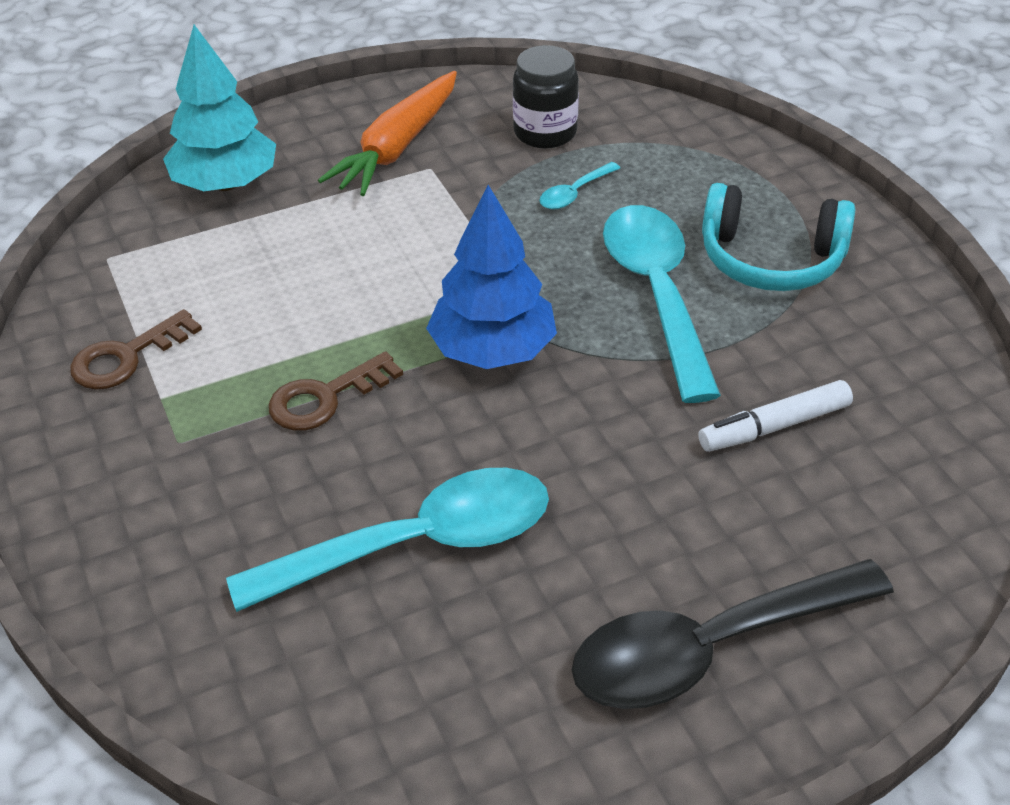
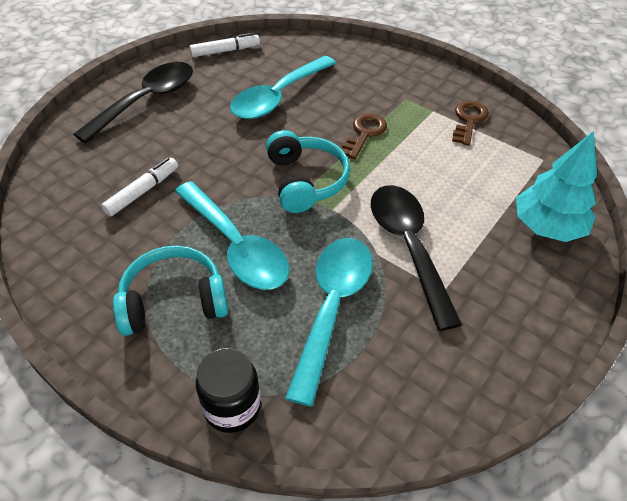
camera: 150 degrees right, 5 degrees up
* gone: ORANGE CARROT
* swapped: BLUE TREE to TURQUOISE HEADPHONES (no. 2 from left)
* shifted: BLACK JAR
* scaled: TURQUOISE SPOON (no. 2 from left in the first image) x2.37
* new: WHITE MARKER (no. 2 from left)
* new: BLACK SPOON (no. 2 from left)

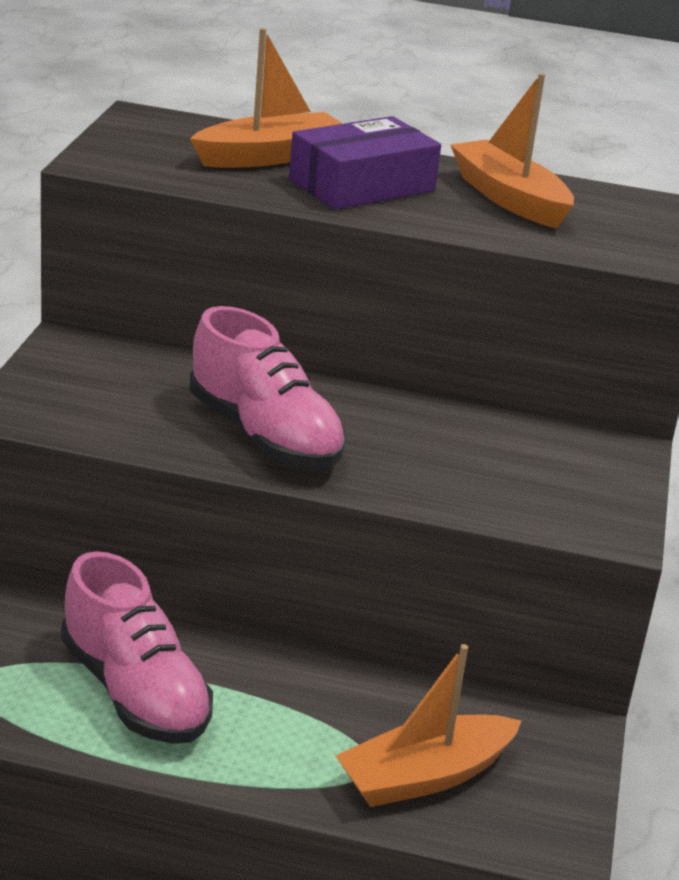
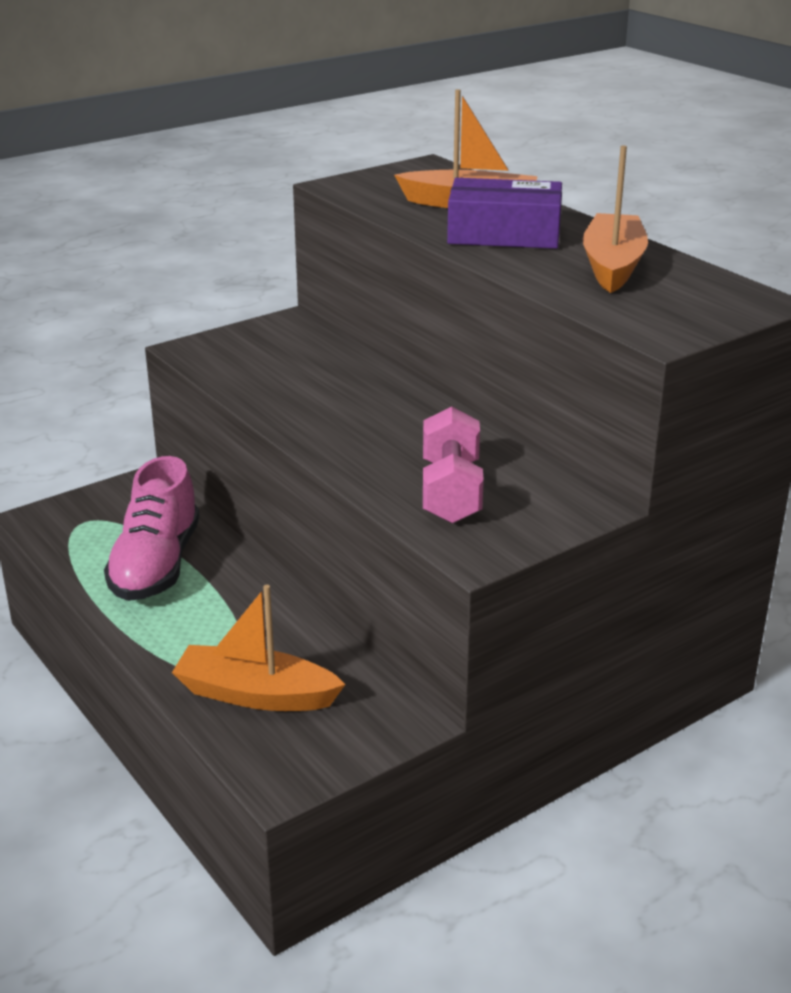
camera: 45 degrees right, 0 degrees up
* gone: PINK SHOE (no. 2 from left)
* new: PINK DUMBBELL

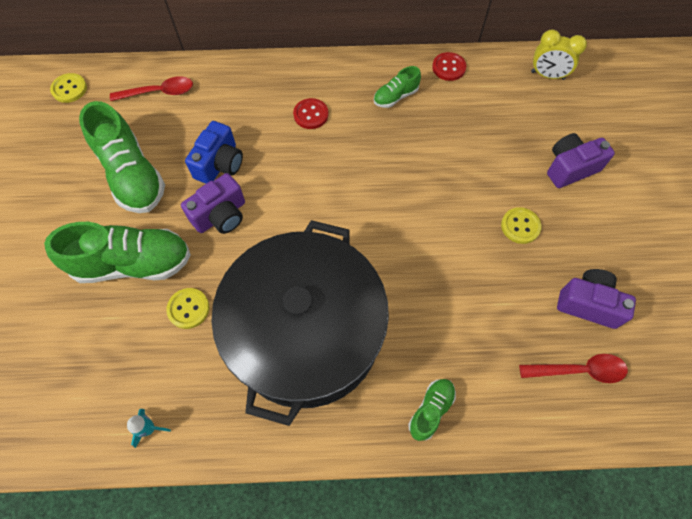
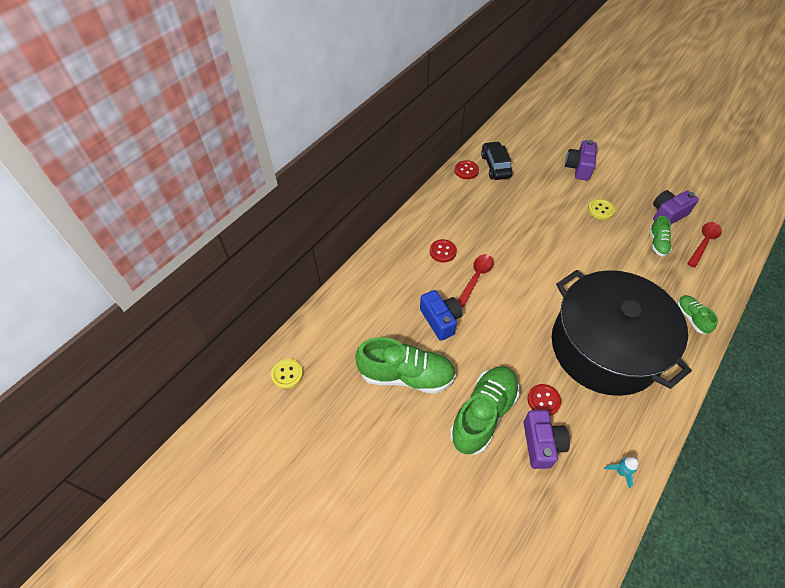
camera: 50 degrees left, 10 degrees down
* shifted: RED SPOON (no. 1 from left)
* repainted: YELLOW BUTTON (no. 2 from left) to RED BUTTON (no. 3 from left)
* shifted: PURPLE CAMERA (no. 1 from left)
* shifted: GREEN SHOE (no. 3 from left)
* gone: YELLOW CLOCK
* new: BLACK CAR

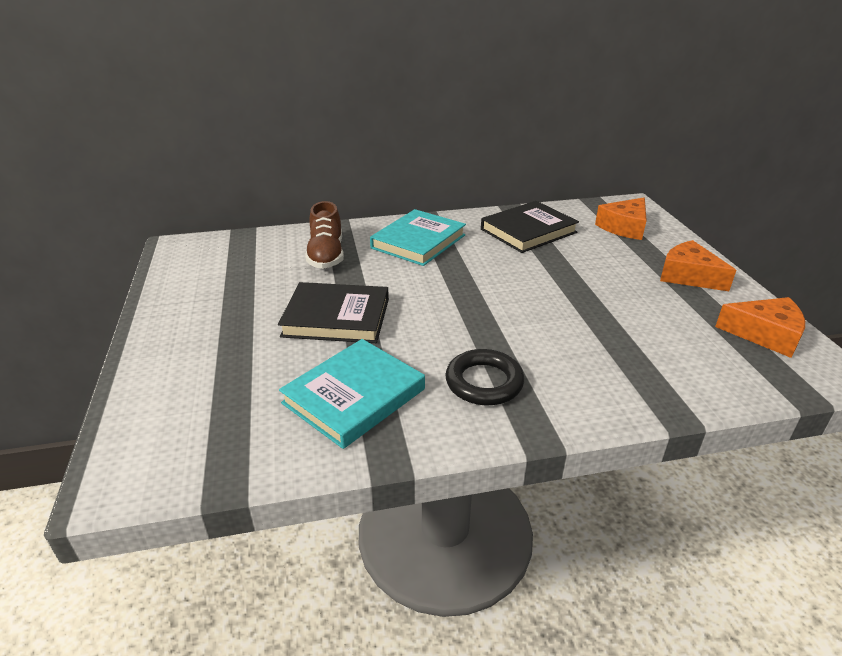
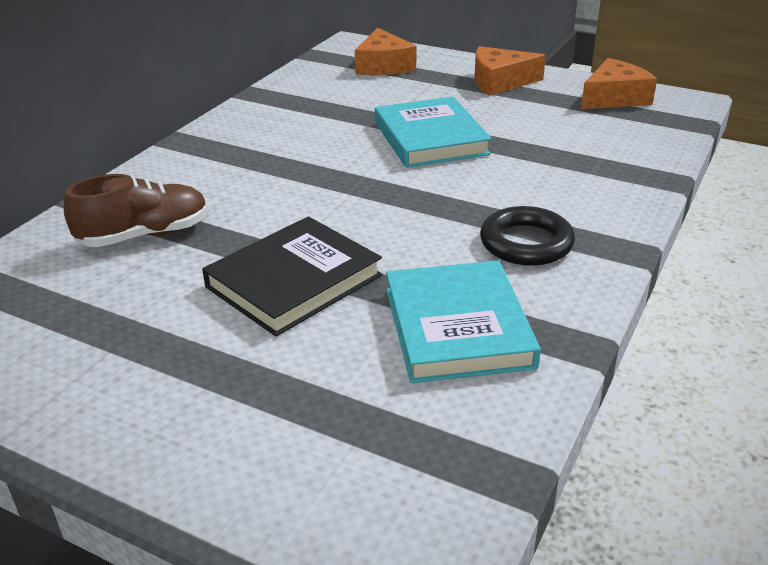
camera: 50 degrees left, 0 degrees up
* rotated: BROWN SHOE 60 degrees counterclockwise
* shifted: TURQUOISE BOOK (no. 2 from left in the first image) to TURQUOISE BOOK (no. 1 from left)
* gone: BLACK BOOK (no. 2 from left)

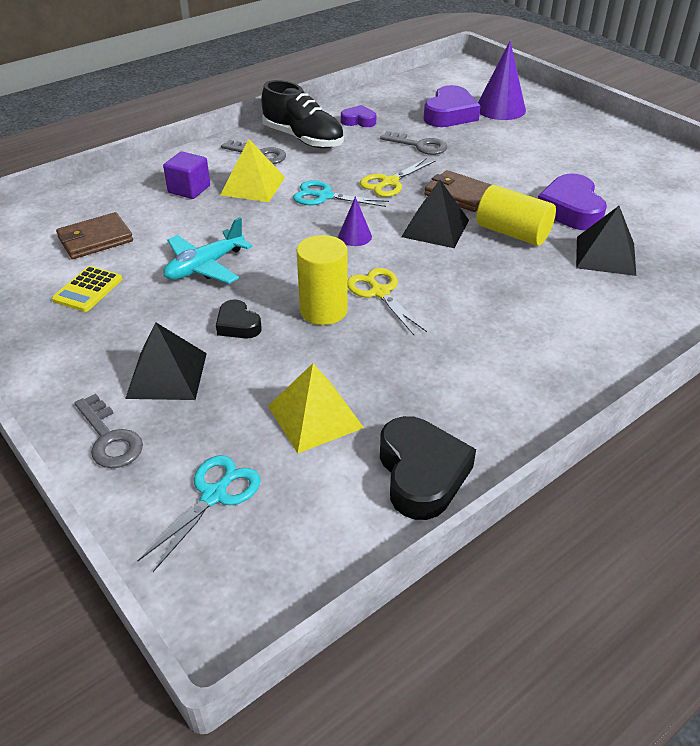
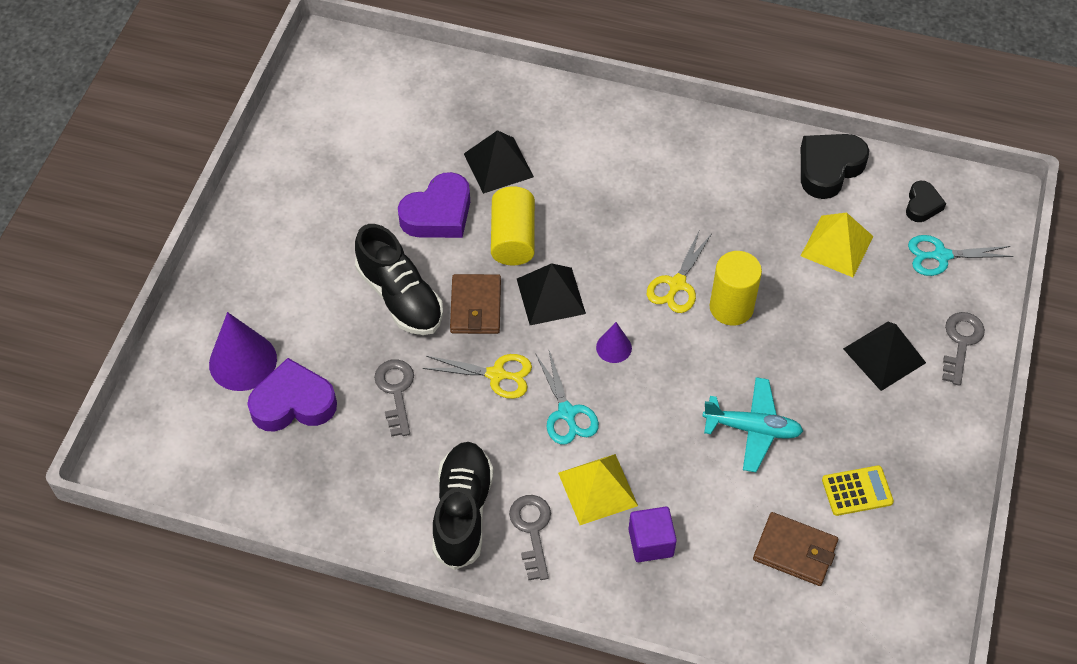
camera: 125 degrees left, 15 degrees up
* shifted: BLACK HEART (no. 1 from left in the first image) to BLACK HEART (no. 2 from left)
* gone: PURPLE HEART (no. 1 from left)
* new: BLACK SHOE (no. 1 from left)

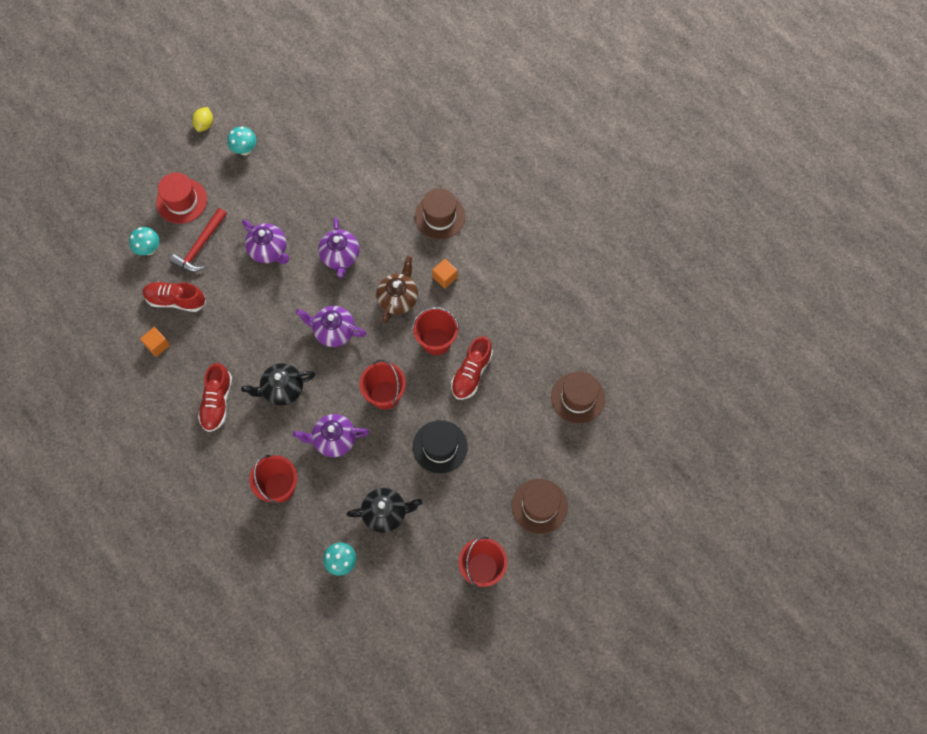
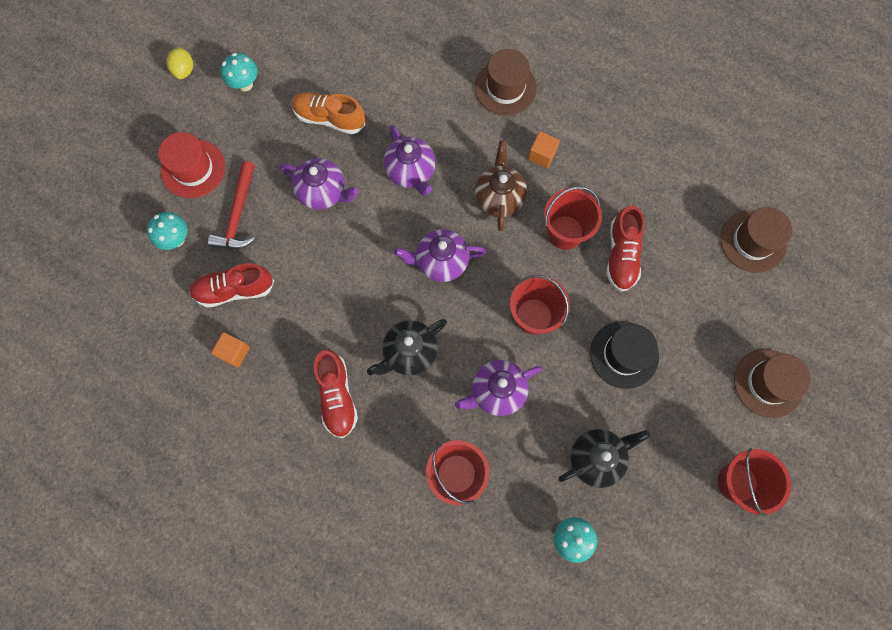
camera: 20 degrees left, 5 degrees up
* new: ORANGE SHOE

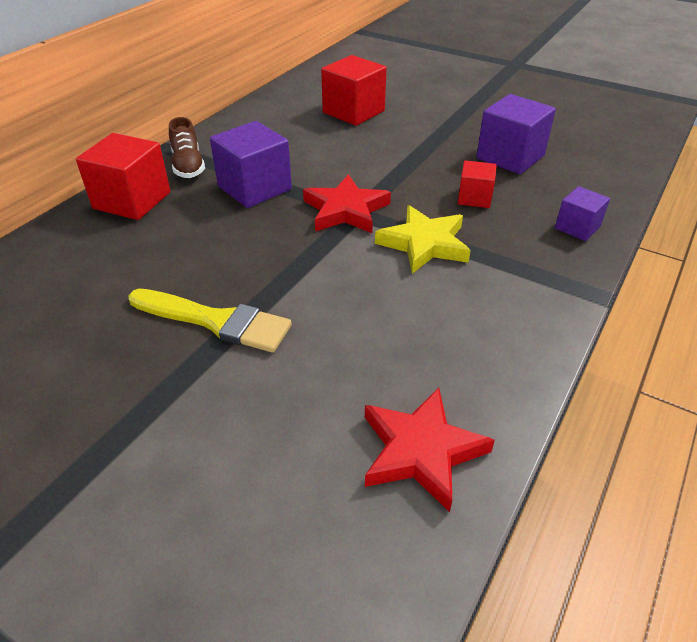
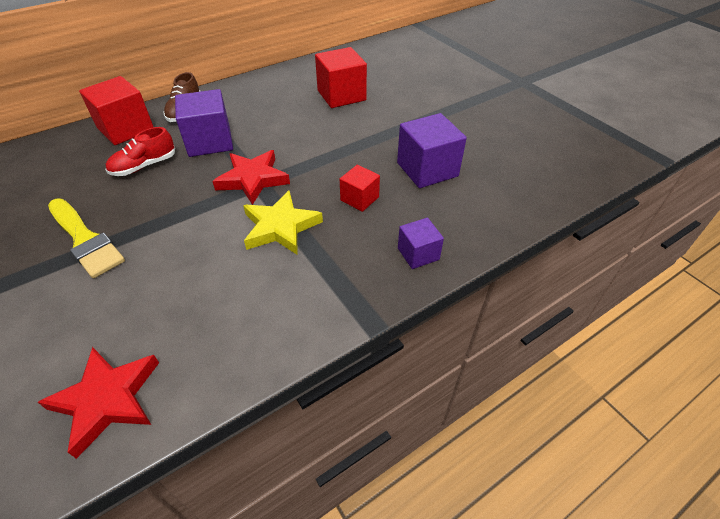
camera: 25 degrees right, 5 degrees up
* new: RED SHOE

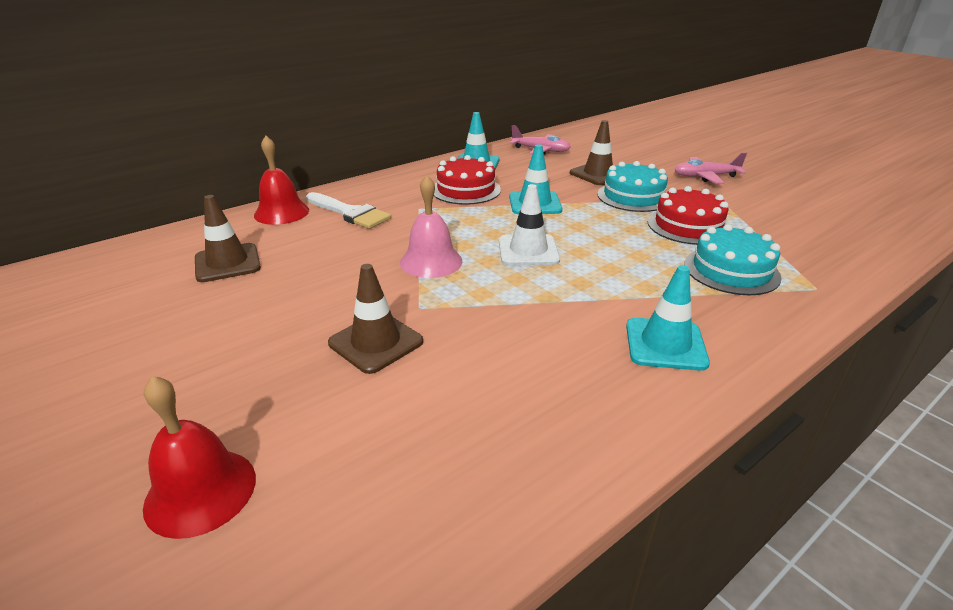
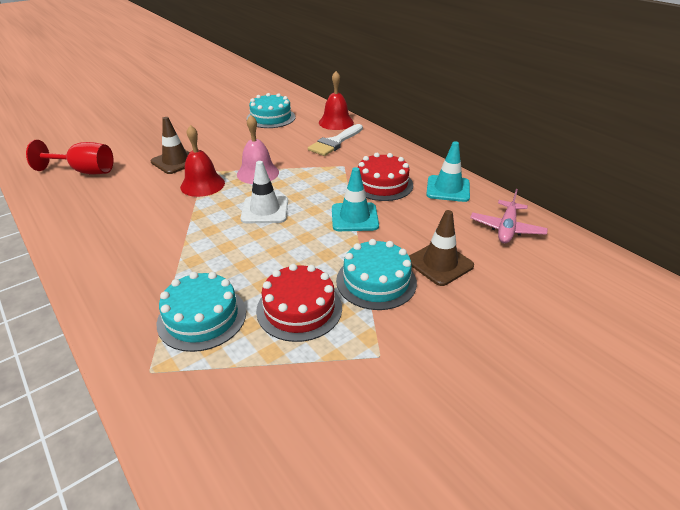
camera: 90 degrees right, 5 degrees up
* shifted: RED BELL (no. 1 from left)
* swapped: BROWN TRAFFIC CONE (no. 1 from left) to TURQUOISE CAKE (no. 2 from left)
* gone: TURQUOISE TRAFFIC CONE (no. 3 from left)
* gone: PINK PLANE (no. 2 from left)
* new: RED GOBLET

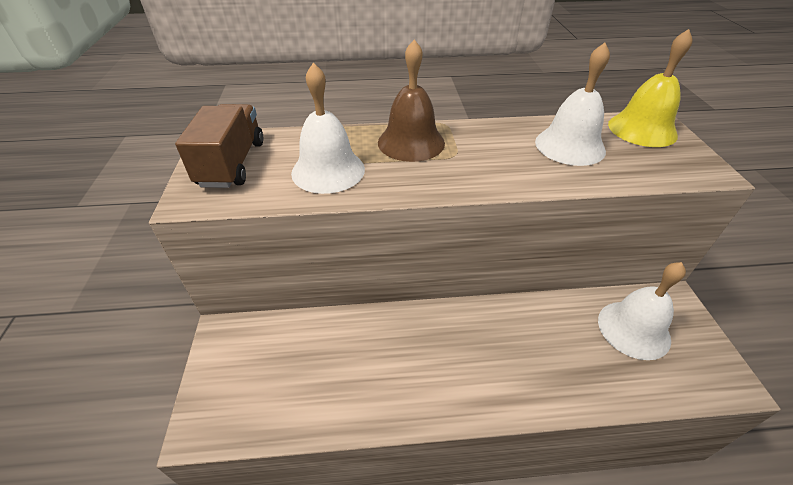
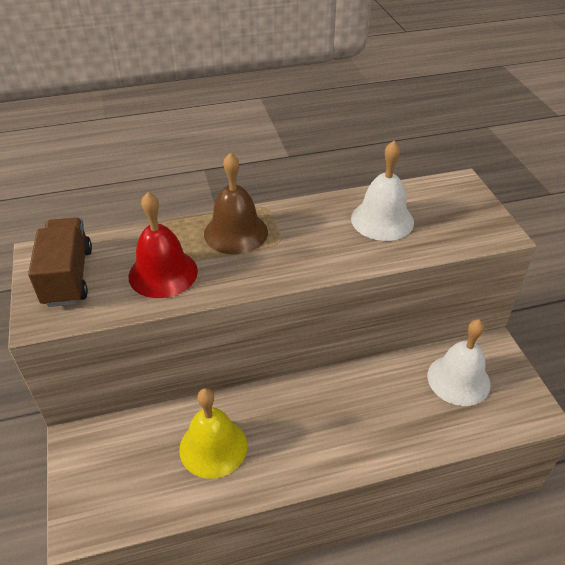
camera: 10 degrees left, 0 degrees up
* repainted: WHITE BELL (no. 1 from left) to RED BELL
* shifted: YELLOW BELL

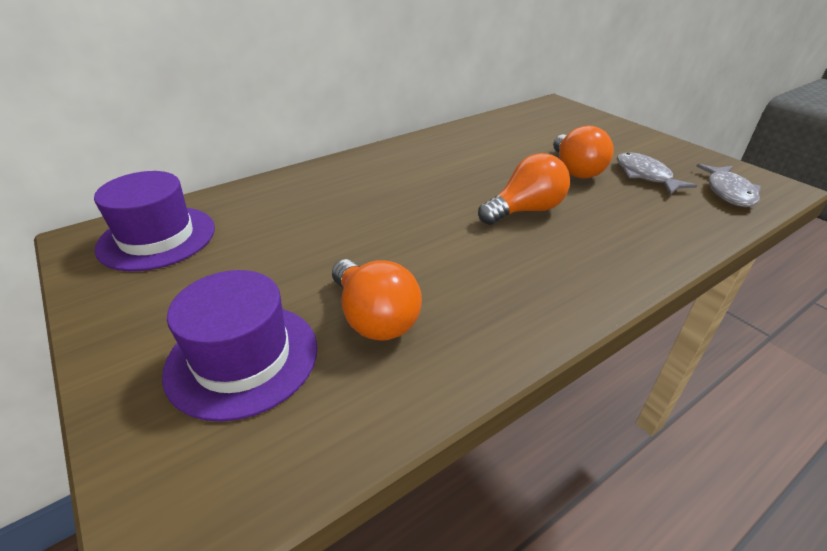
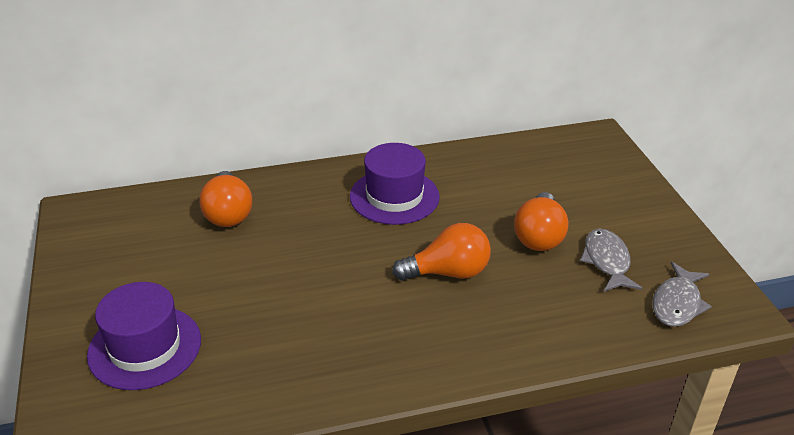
camera: 20 degrees right, 0 degrees up
* shifted: PURPLE HAT (no. 1 from left in the first image) to PURPLE HAT (no. 2 from left)
* shifted: ORANGE LIGHT BULB (no. 1 from left)

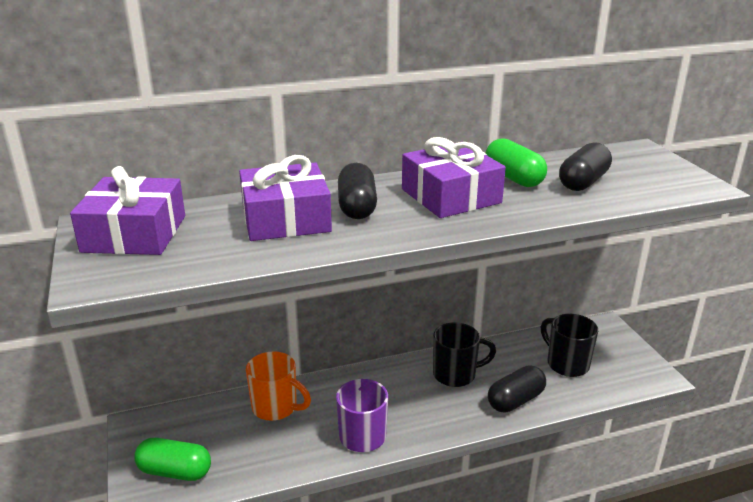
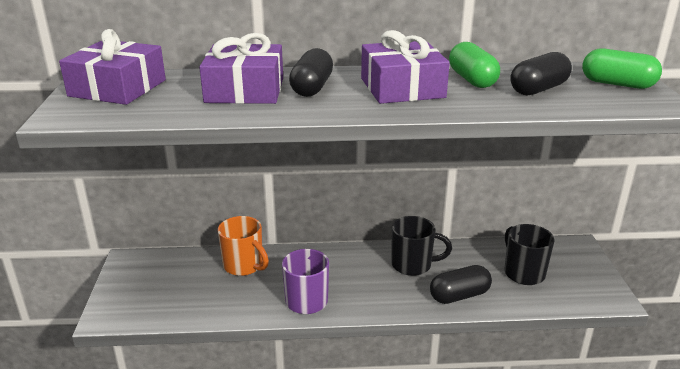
camera: 15 degrees right, 0 degrees up
* shifted: GREEN CAPSULE (no. 1 from left in the first image) to GREEN CAPSULE (no. 2 from left)

